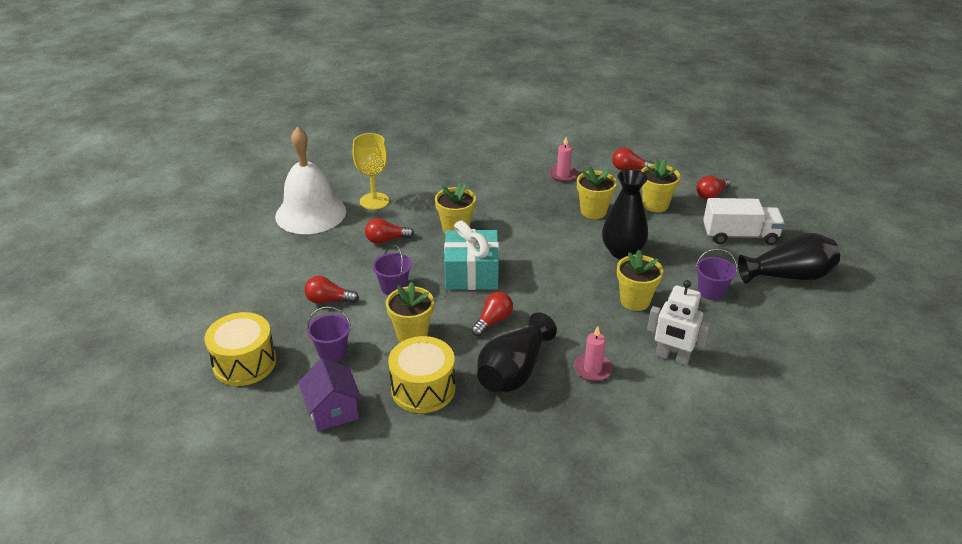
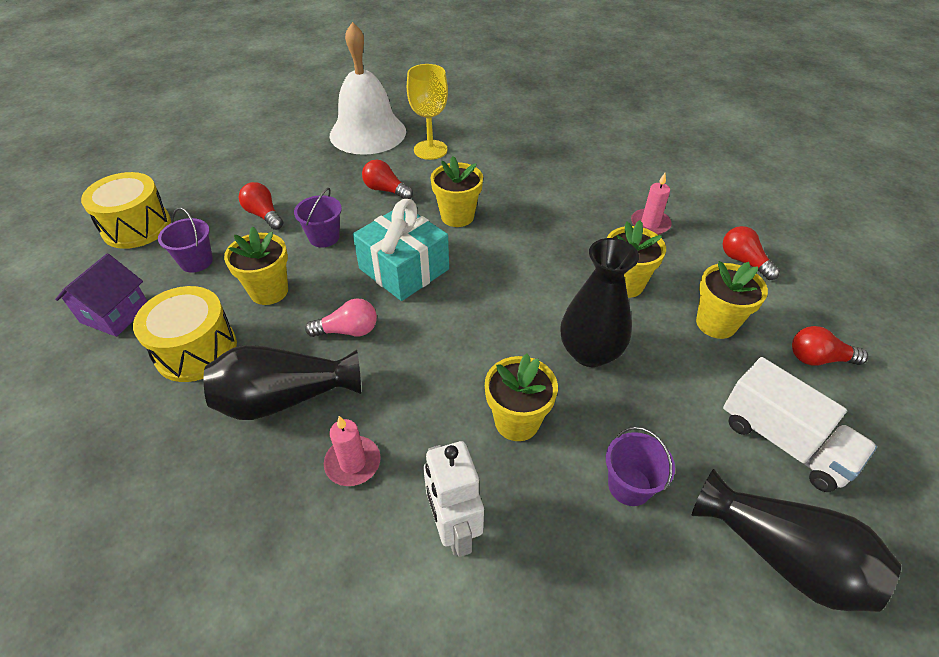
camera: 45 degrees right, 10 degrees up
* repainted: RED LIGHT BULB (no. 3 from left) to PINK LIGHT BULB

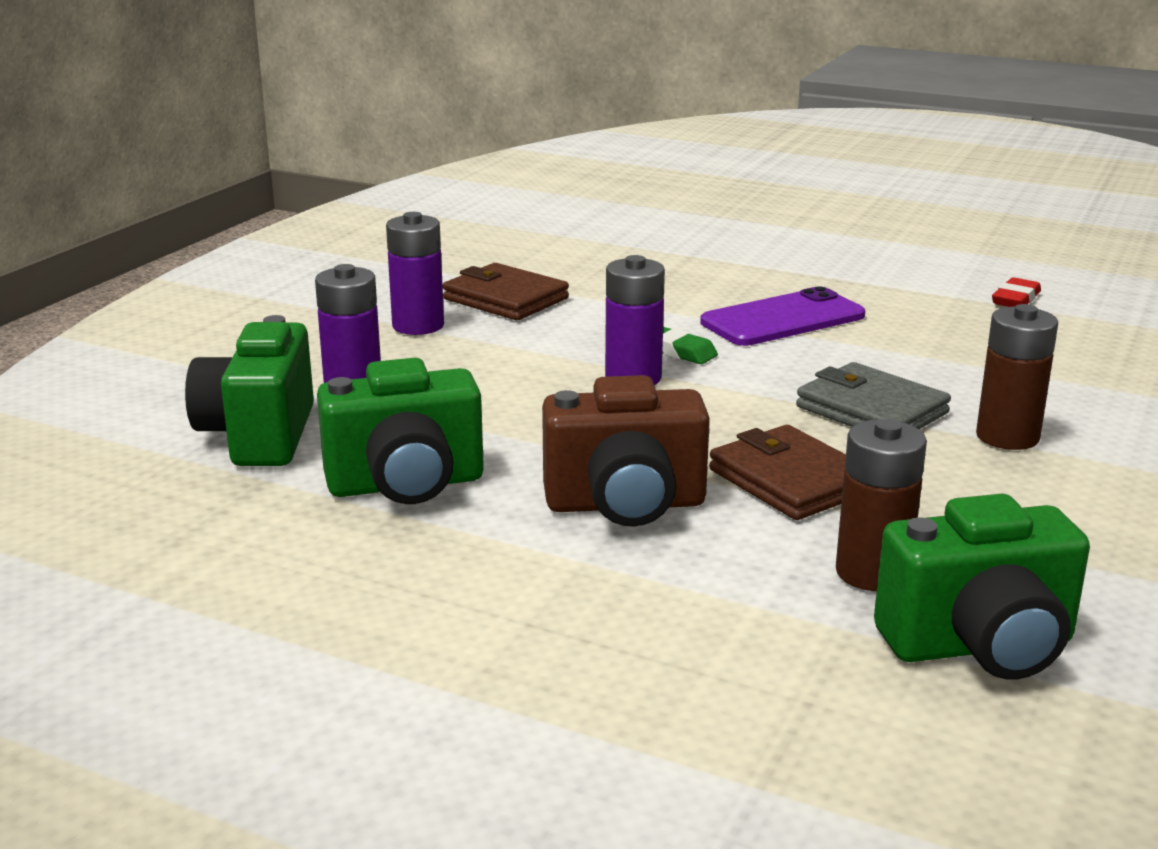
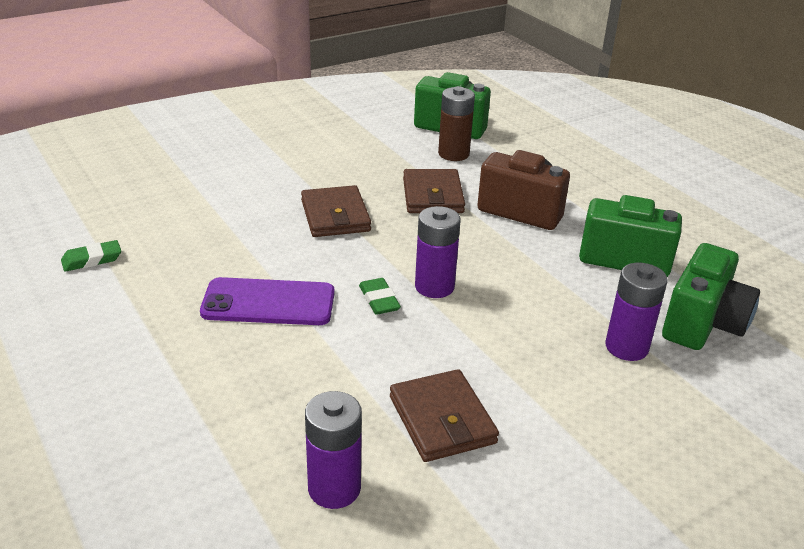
camera: 150 degrees left, 10 degrees up
* shifted: PURPLE BATTERY (no. 2 from left in the first image) to PURPLE BATTERY (no. 1 from left)
* repainted: GREY WALLET to BROWN WALLET (no. 1 from left)
* gone: BROWN BATTERY (no. 2 from left)
* repainted: RED ERASER to GREEN ERASER (no. 1 from left)

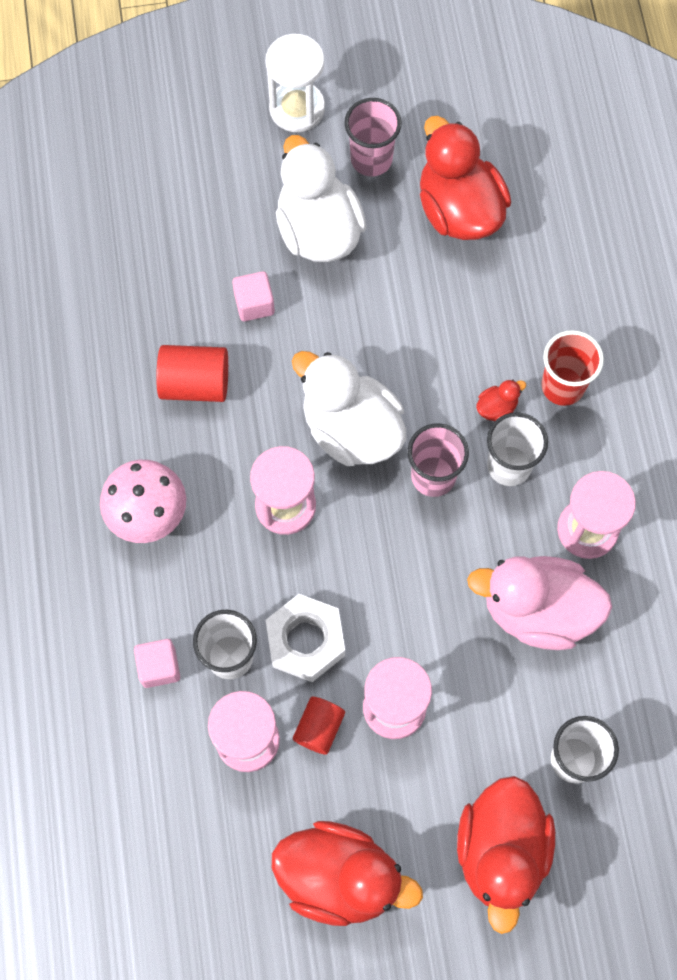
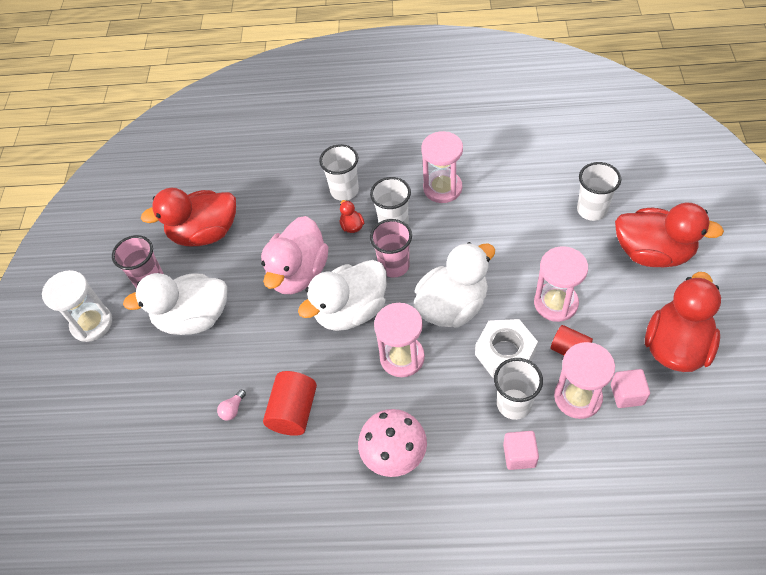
camera: 75 degrees left, 15 degrees down
* shifted: PINK CUBE (no. 2 from left)
* shifted: PINK DUCK
* repainted: RED CUP to WHITE CUP (no. 1 from left)
* new: PINK LIGHT BULB
* new: WHITE DUCK (no. 3 from left)

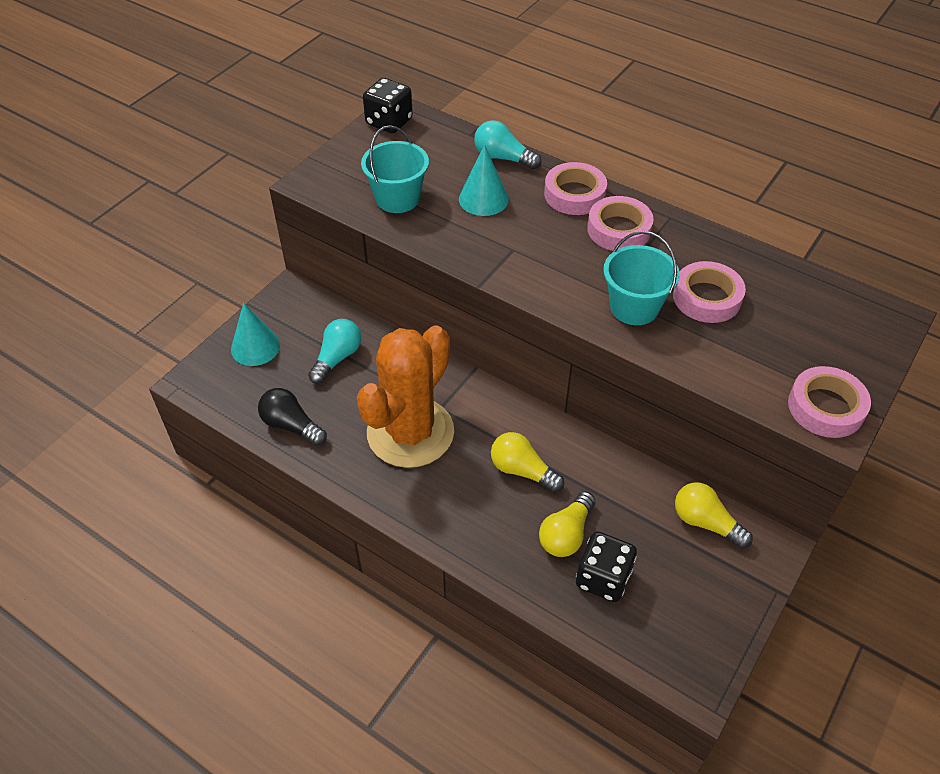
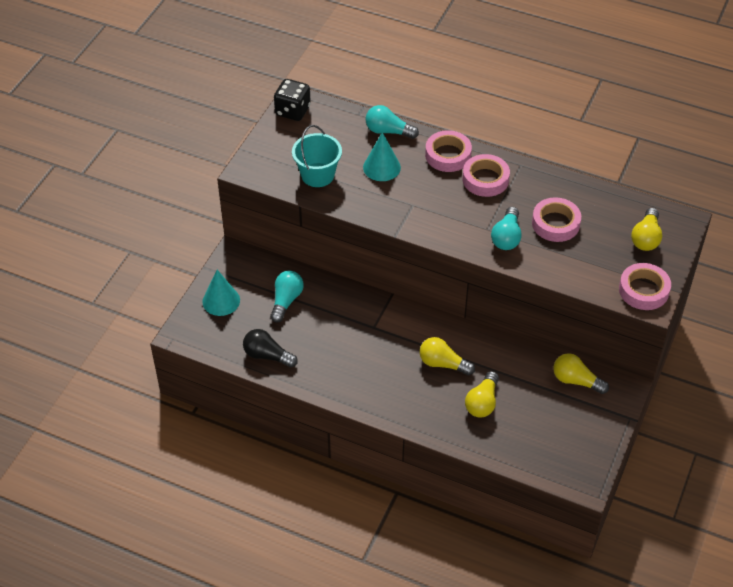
camera: 10 degrees left, 0 degrees up
* gone: ORANGE CACTUS
* gone: BLACK DICE (no. 2 from left)
* swapped: TURQUOISE BUCKET (no. 2 from left) to TURQUOISE LIGHT BULB (no. 3 from left)
* new: YELLOW LIGHT BULB (no. 4 from left)

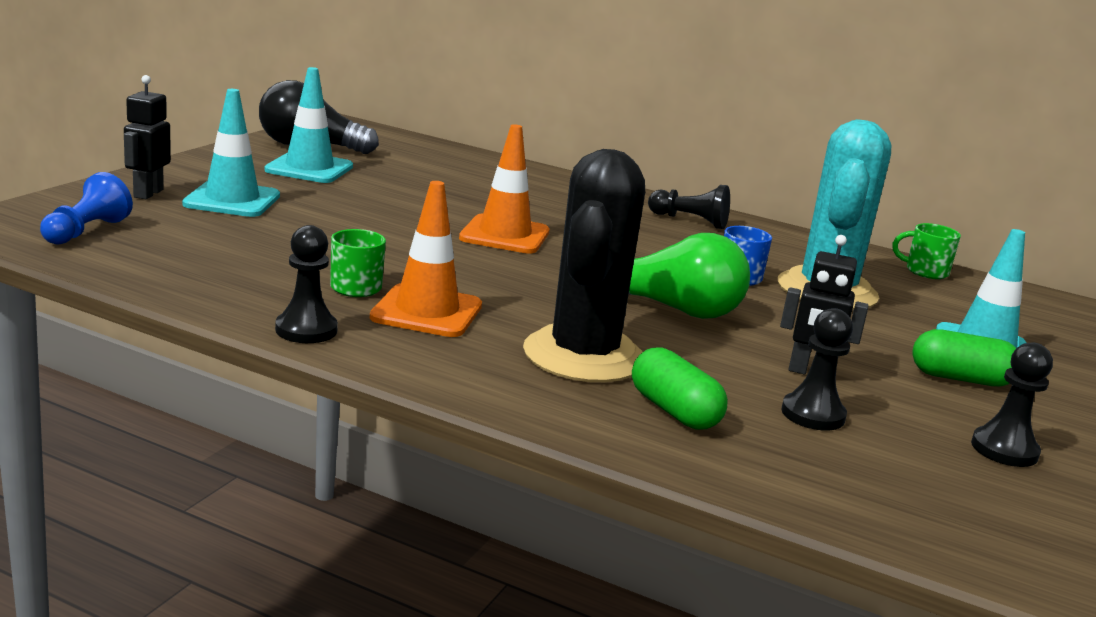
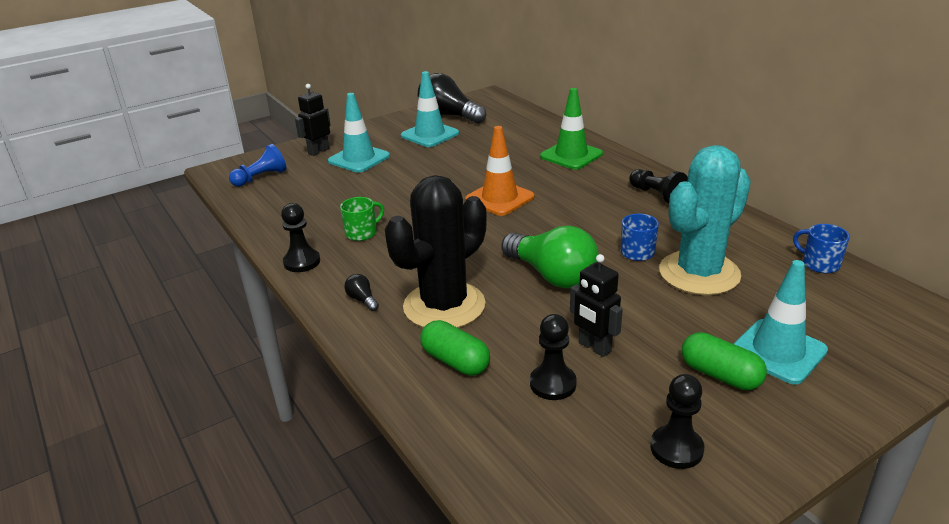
camera: 35 degrees right, 10 degrees up
* gone: ORANGE TRAFFIC CONE (no. 1 from left)
* rotated: GREEN CAPSULE (no. 1 from left) 45 degrees counterclockwise
* repainted: GREEN MUG (no. 2 from left) to BLUE MUG (no. 2 from left)
* new: BLACK LIGHT BULB (no. 1 from left)
* new: GREEN TRAFFIC CONE

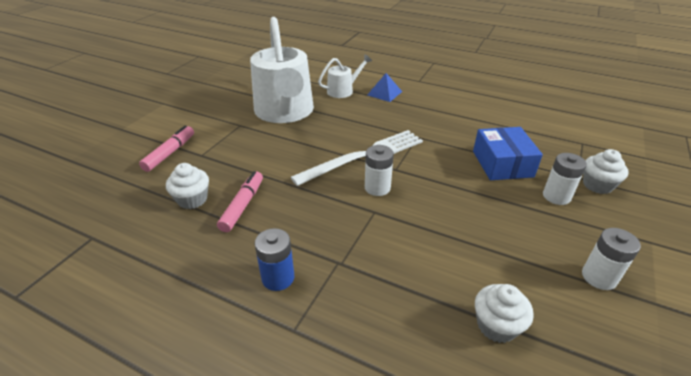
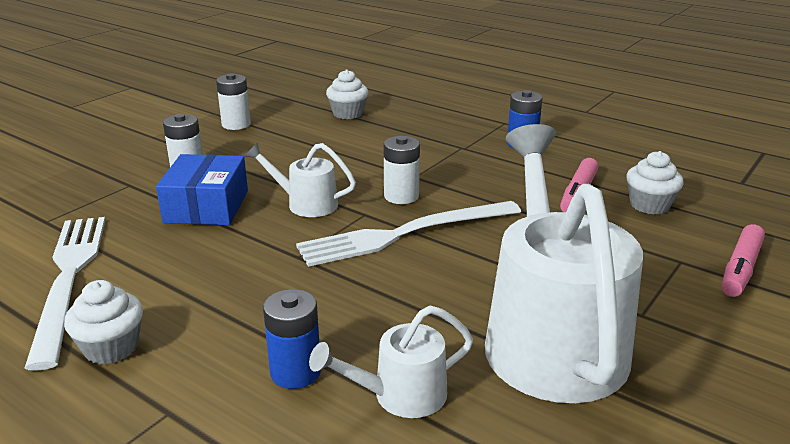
camera: 170 degrees left, 10 degrees down
* swapped: BLUE PYRAMID to BLUE BATTERY (no. 1 from left)
* shifted: WHITE CUPCAKE (no. 3 from left in the first image) to WHITE CUPCAKE (no. 1 from left)
* new: WHITE FORK (no. 1 from left)
* new: WHITE WATERING CAN (no. 1 from left)

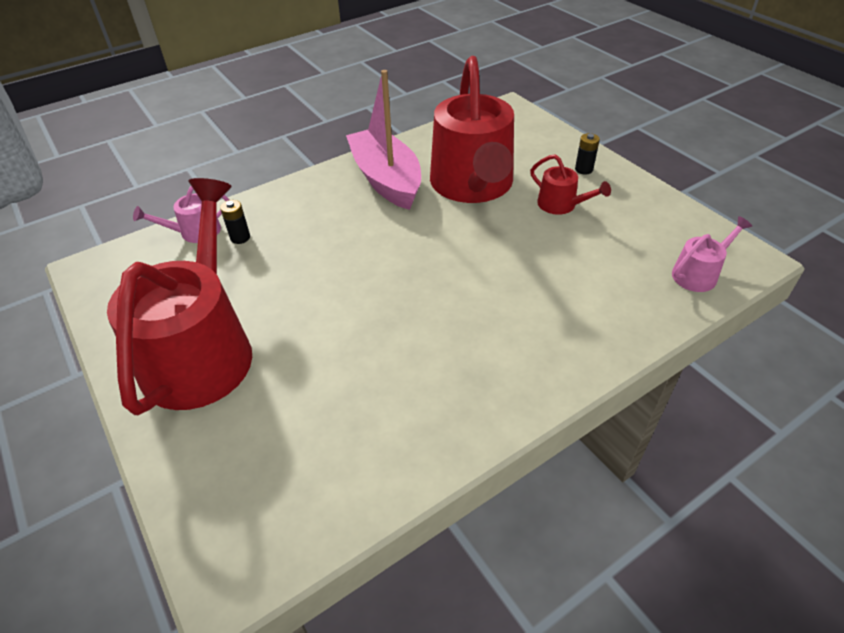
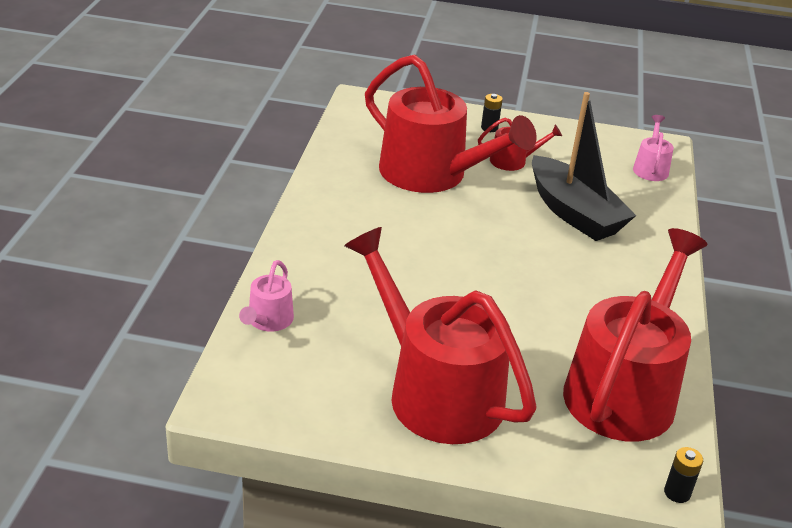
camera: 50 degrees left, 10 degrees down
* shifted: BLACK BATTERY (no. 1 from left in the first image) to BLACK BATTERY (no. 2 from left)
* gone: PINK BOAT
* new: BLACK BOAT
* new: RED WATERING CAN (no. 4 from left)

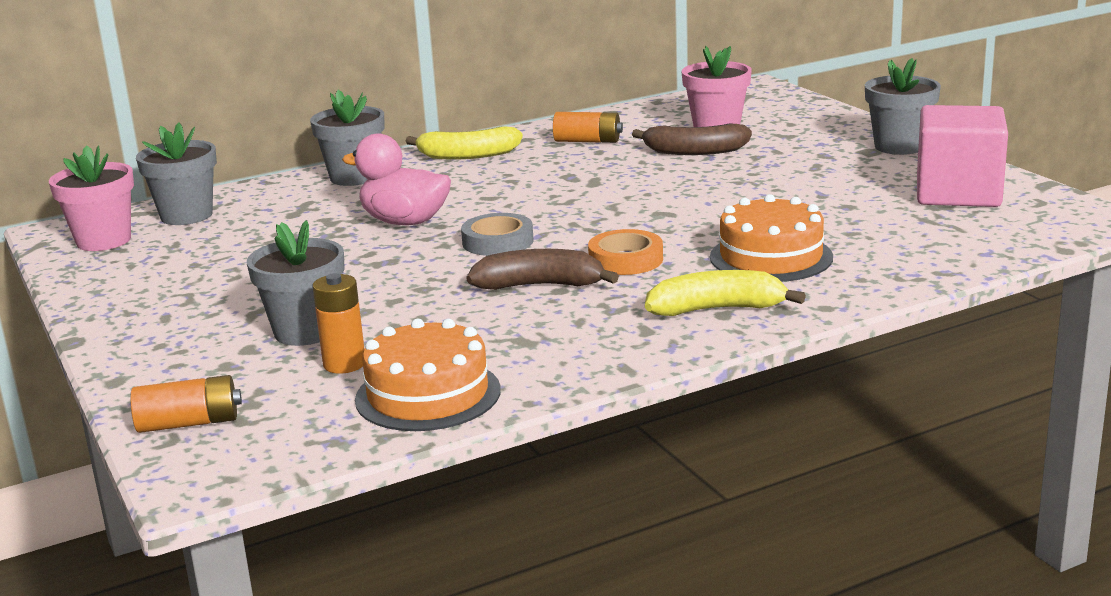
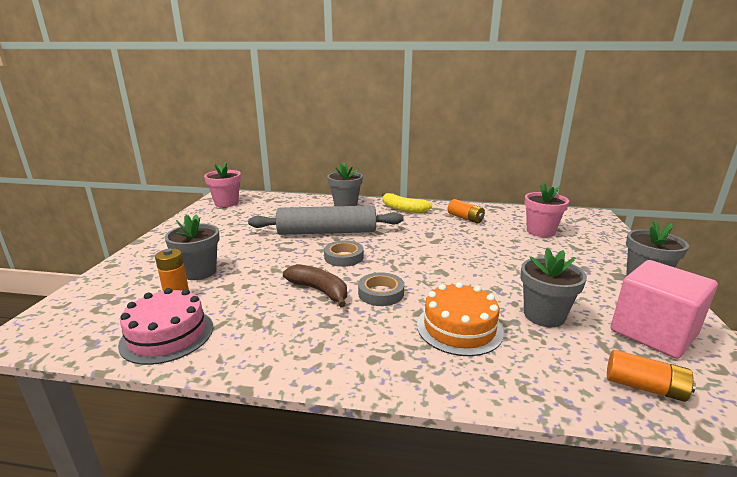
camera: 35 degrees right, 0 degrees up
* shifted: ORANGE BATTERY (no. 1 from left in the first image) to ORANGE BATTERY (no. 3 from left)
* shifted: GREY FLOWER POT (no. 1 from left in the first image) to GREY FLOWER POT (no. 3 from left)
* swapped: PINK DUCK to GREY ROLLING PIN
* repainted: ORANGE CAKE (no. 1 from left) to PINK CAKE
* repainted: ORANGE TAPE to GREY TAPE (no. 2 from left)
* gone: BROWN BANANA (no. 2 from left)
* gone: YELLOW BANANA (no. 2 from left)

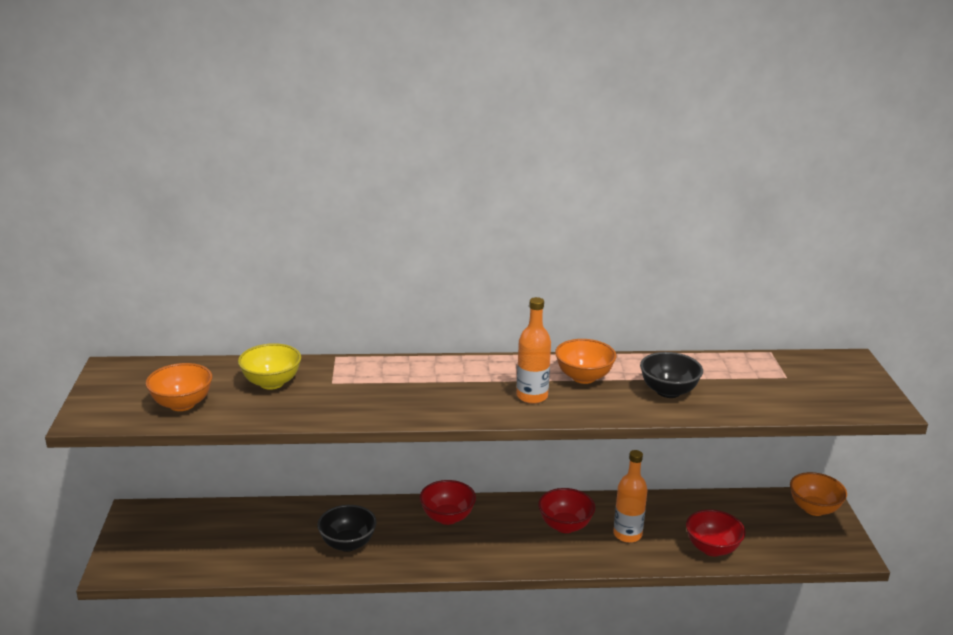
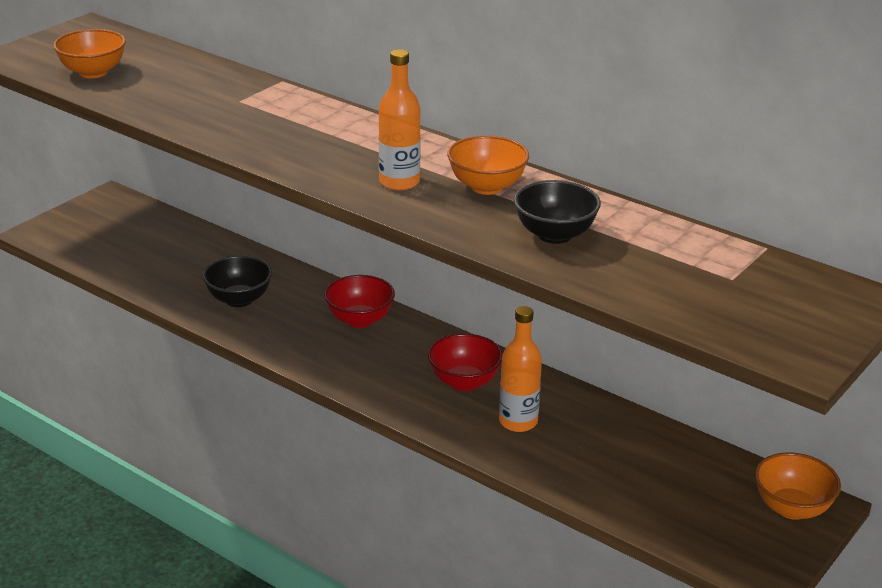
camera: 40 degrees right, 5 degrees up
* gone: YELLOW BOWL
* gone: RED BOWL (no. 3 from left)

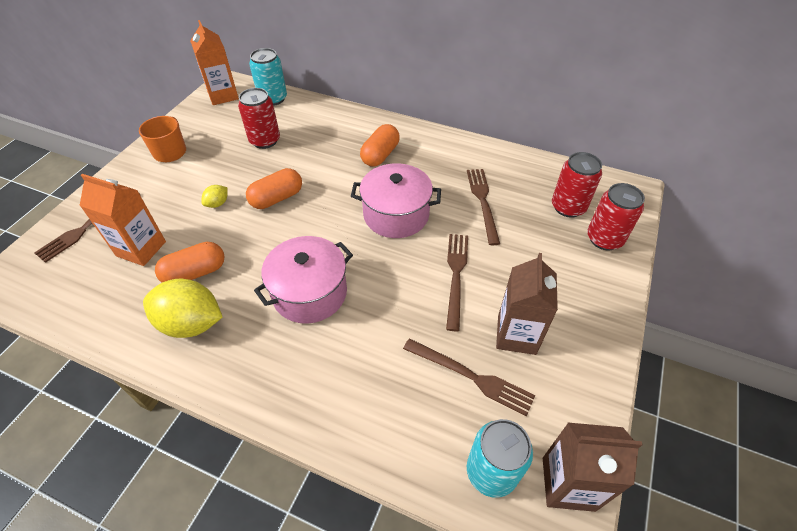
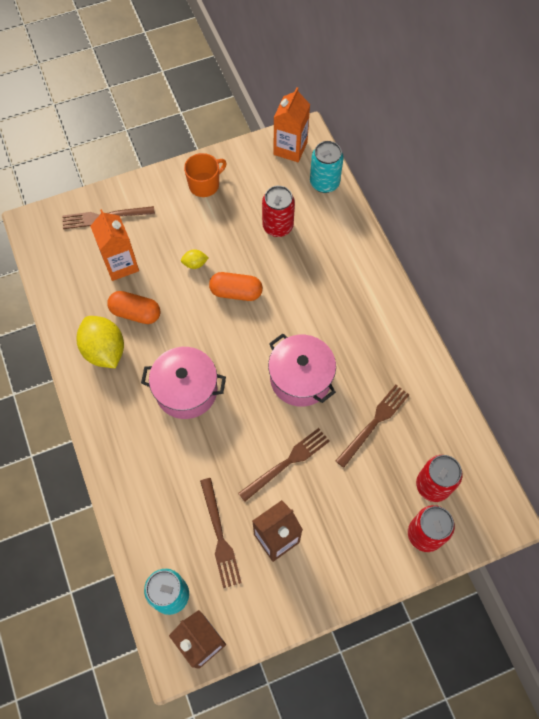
camera: 45 degrees right, 15 degrees up
* gone: ORANGE CAPSULE (no. 3 from left)

